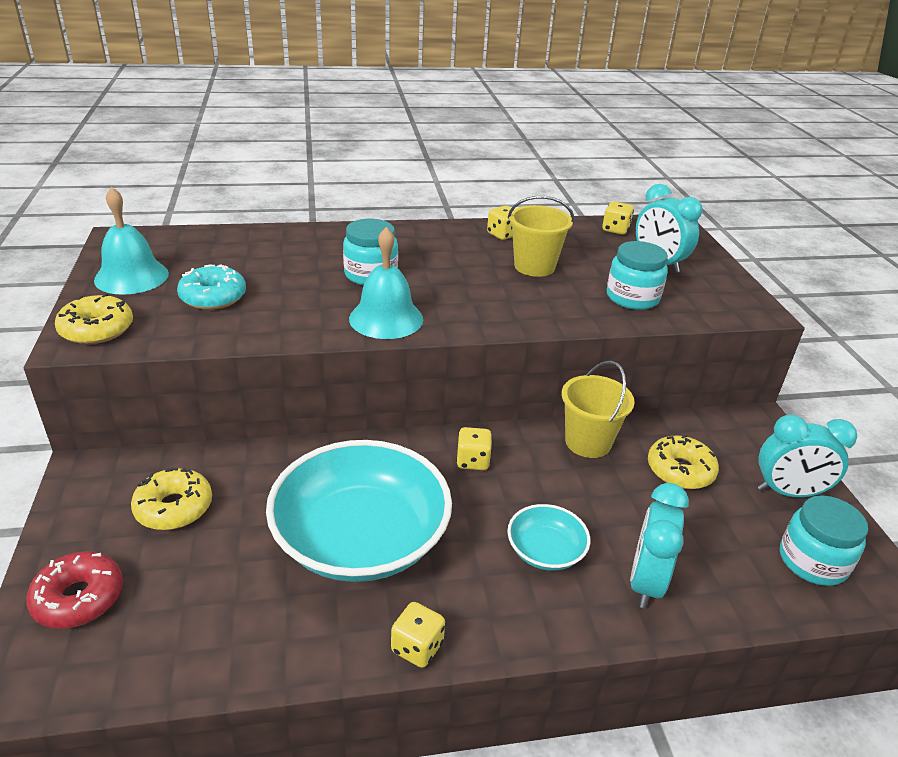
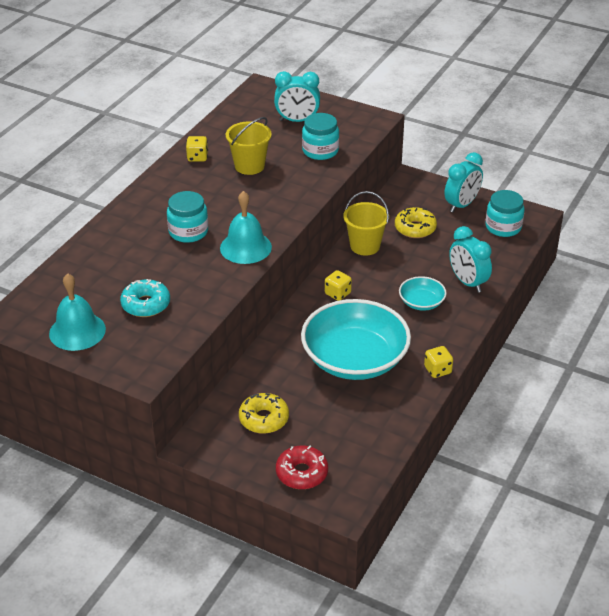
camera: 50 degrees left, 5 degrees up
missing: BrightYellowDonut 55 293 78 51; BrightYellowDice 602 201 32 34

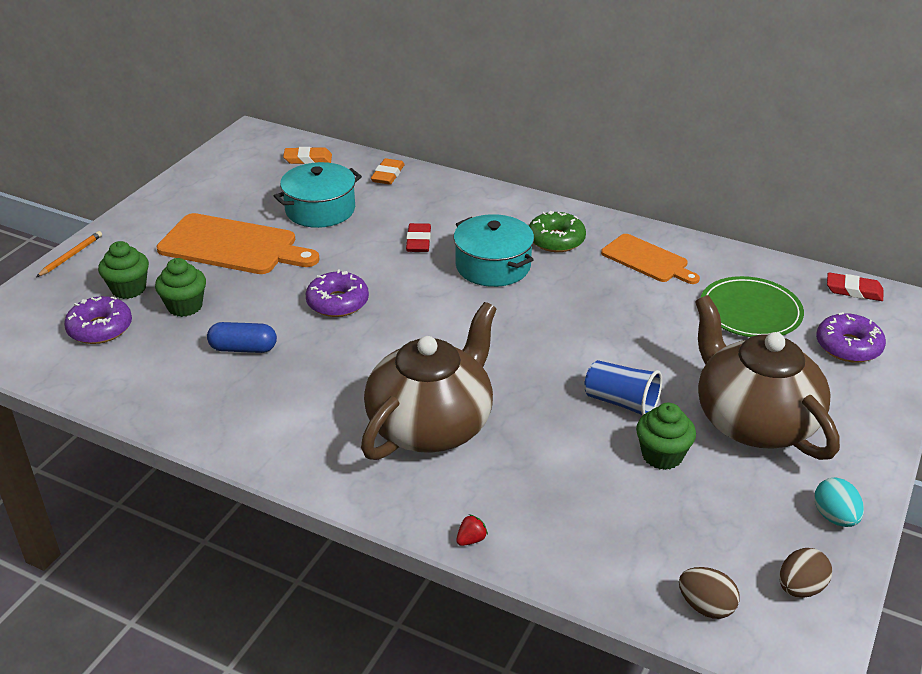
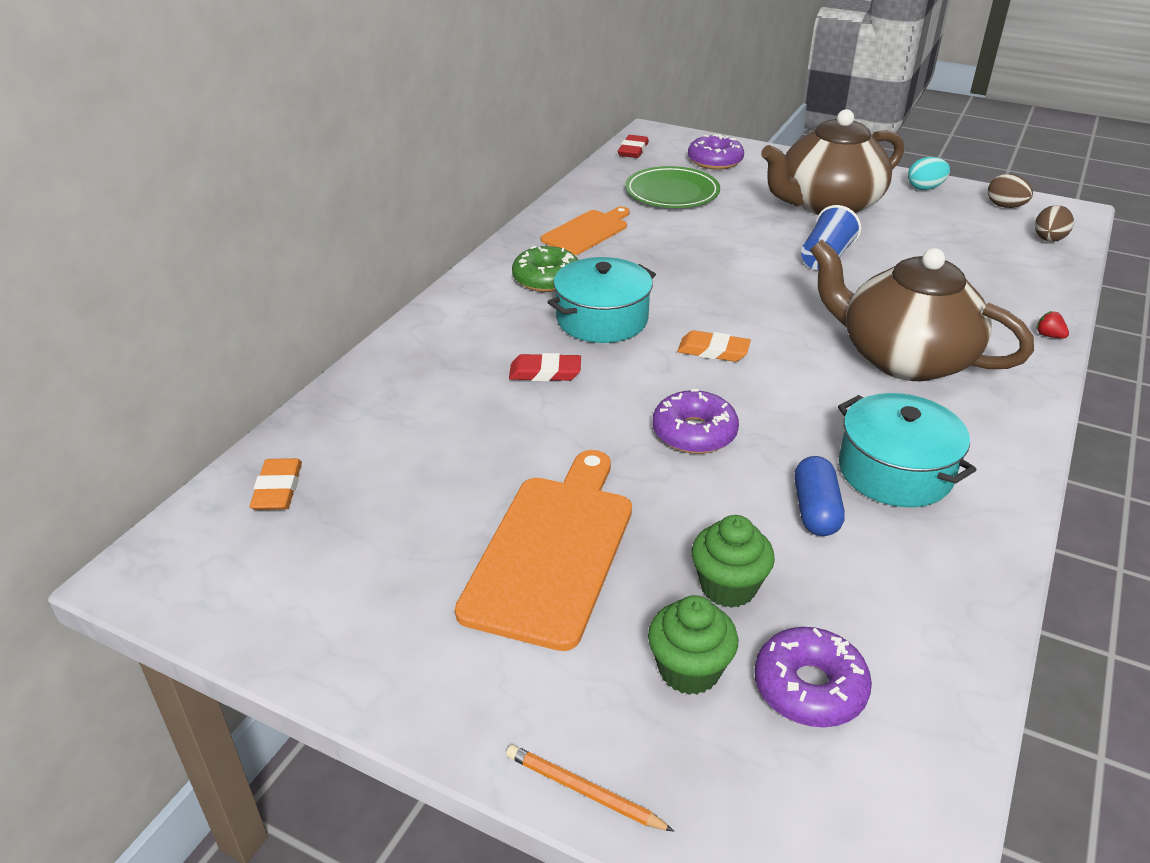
camera: 90 degrees left, 0 degrees up
missing: GreenCupcake 636 403 60 67
relocated: TurquoiseCookingPot 274 162 88 66 to 838 393 139 114; BrightOrangePencilEraser 371 158 34 27 to 677 330 74 32

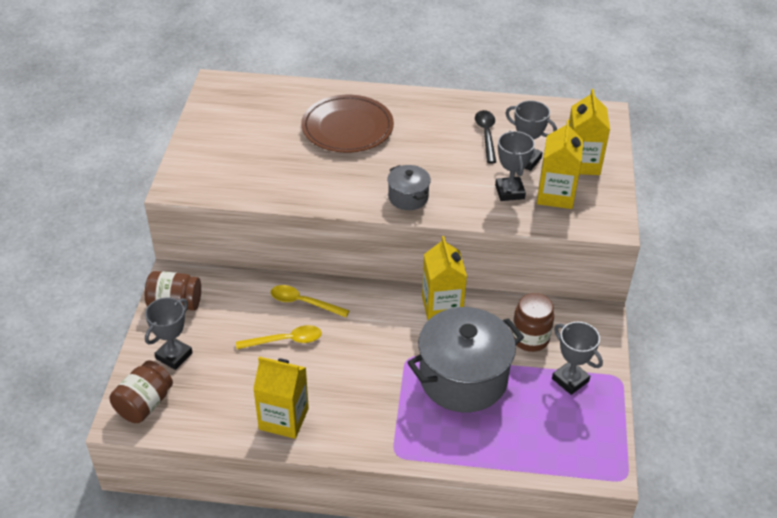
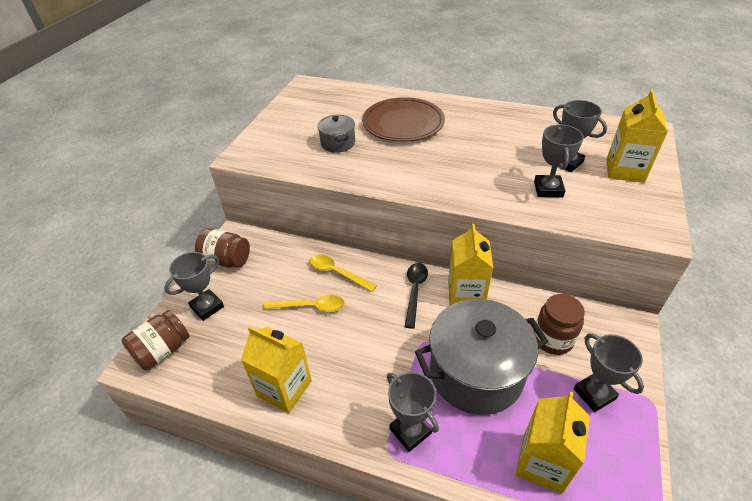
camera: 15 degrees right, 0 degrees up
appeared: GrayAwardCup 387 372 52 80
relocated: GrayCookingPot 387 165 44 45 to 317 115 38 38; BlackTablespoon 475 110 21 54 to 405 263 23 66; BrightYellowMilkCarton 537 119 46 90 to 515 392 75 102

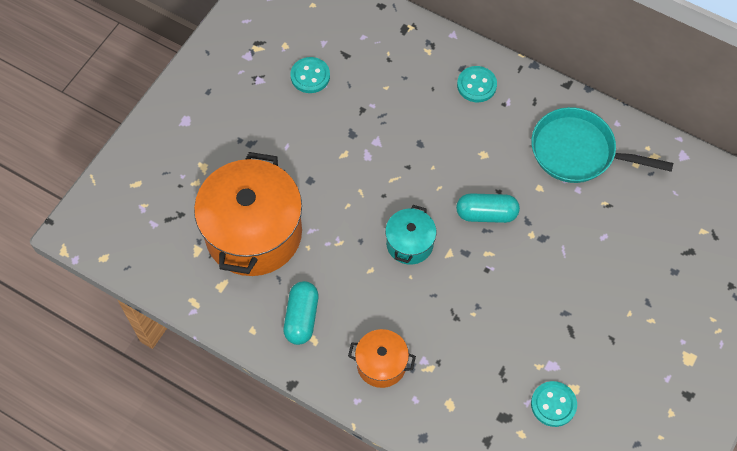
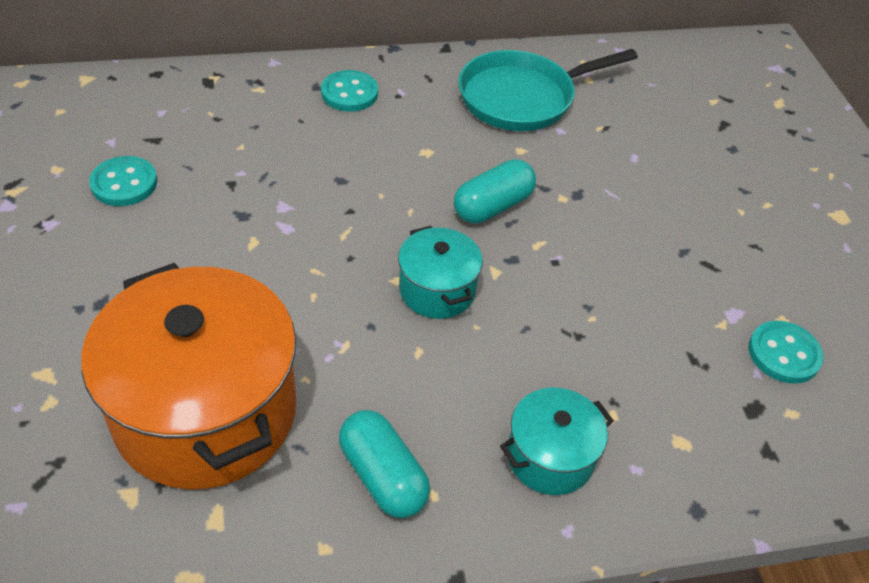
camera: 45 degrees left, 15 degrees down
colour: BrightOrangeCookingPot 348 329 68 59 to TurquoiseCookingPot 500 388 114 107

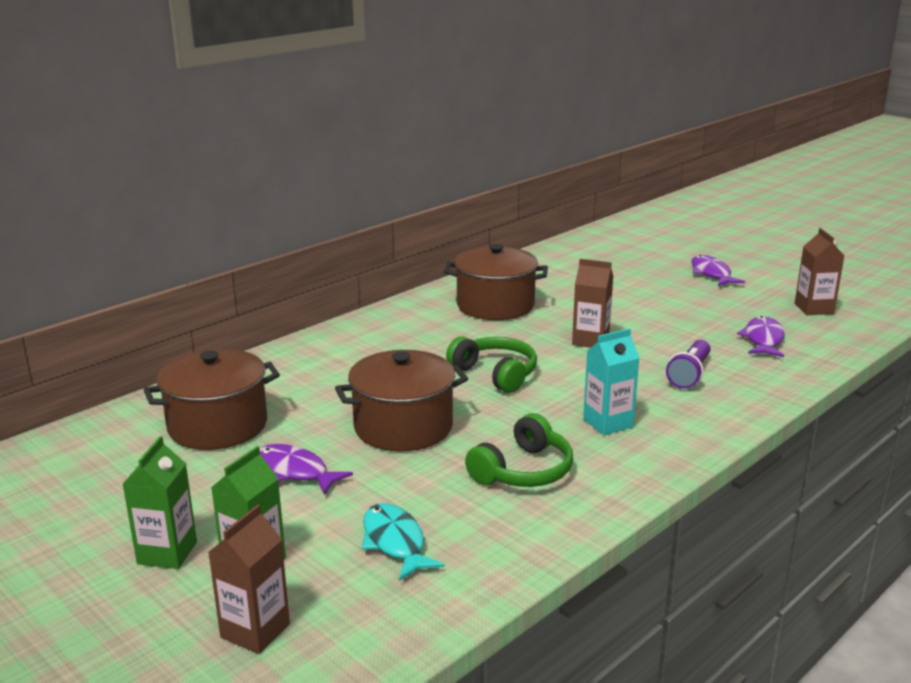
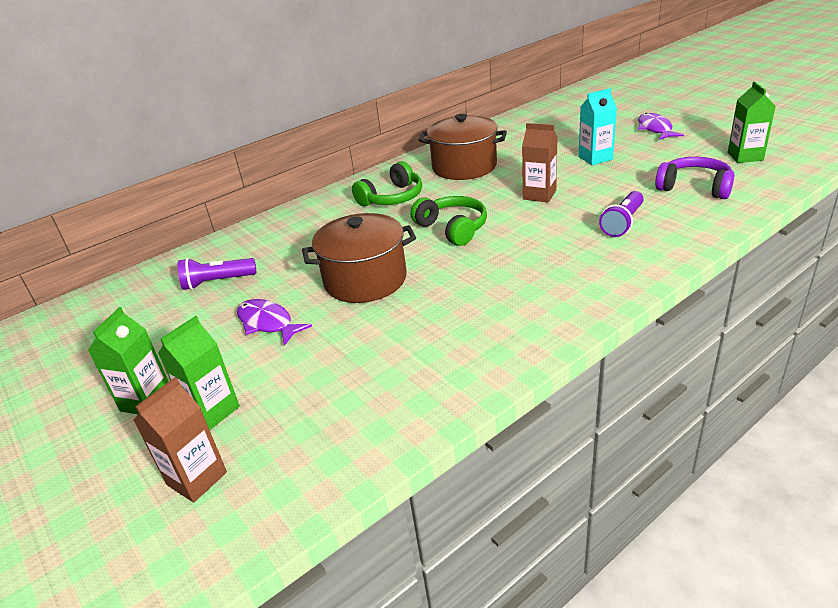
camera: 10 degrees right, 10 degrees up
missing: TurquoiseToyFish 362 503 82 78
relocated: GreenHeadphones 465 413 108 74 to 352 161 70 45; TurquoiseMilkCarton 583 328 56 107 to 578 88 39 77
exchanged: BrownCookingPot 143 349 137 101 to PurpleTorch 178 258 79 32; PurpleToyFish 737 316 48 41 to PurpleHeadphones 655 157 79 42
colour: BrownMilkCarton 795 228 49 87 to GreenMilkCarton 728 81 48 82

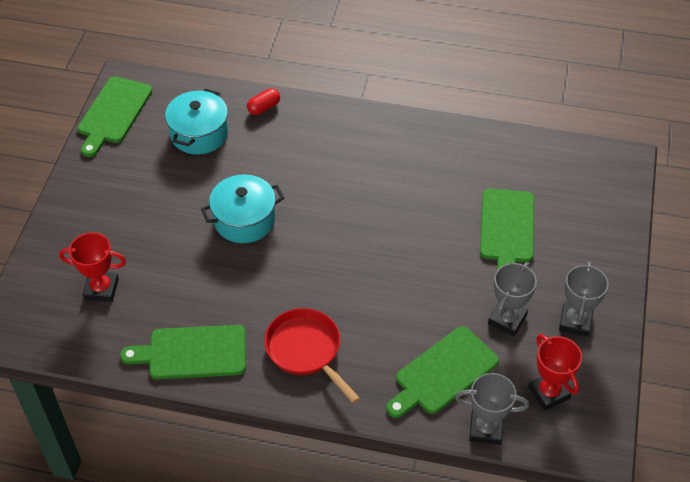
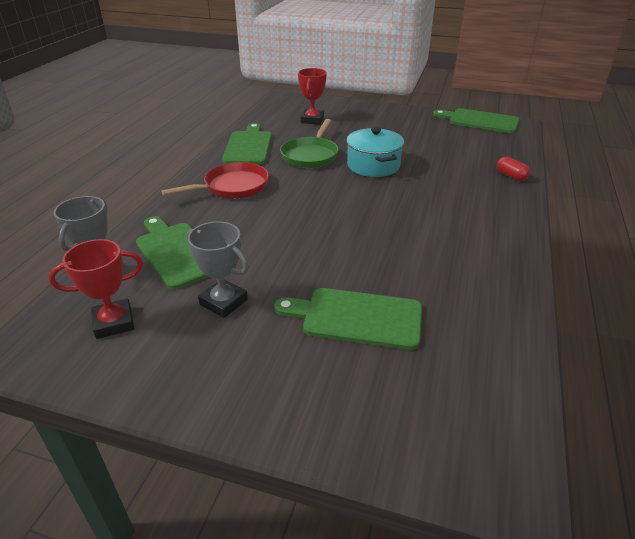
camera: 95 degrees right, 15 degrees down
missing: TurquoiseCookingPot 165 88 63 67; GrayAwardCup 559 262 49 75
appeared: GreenPan 280 119 58 49

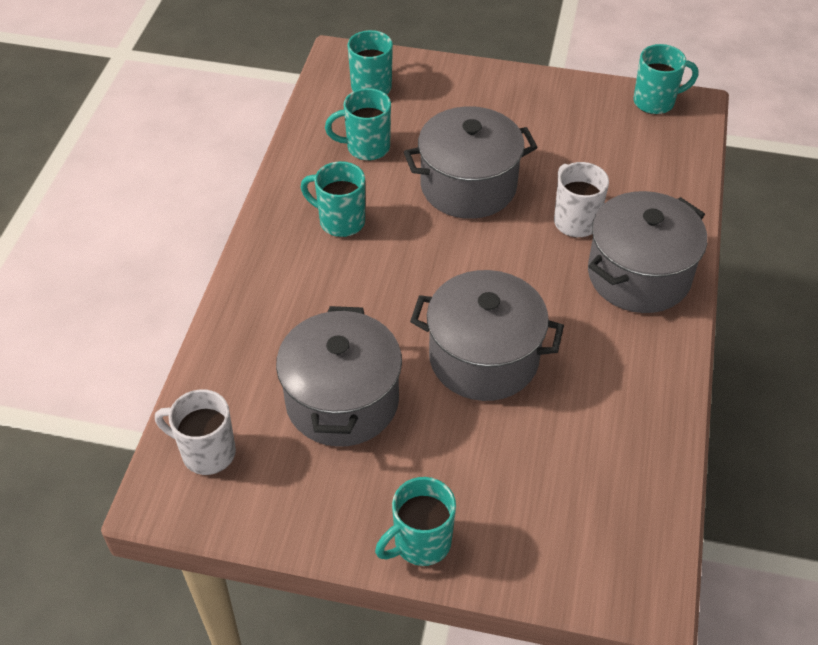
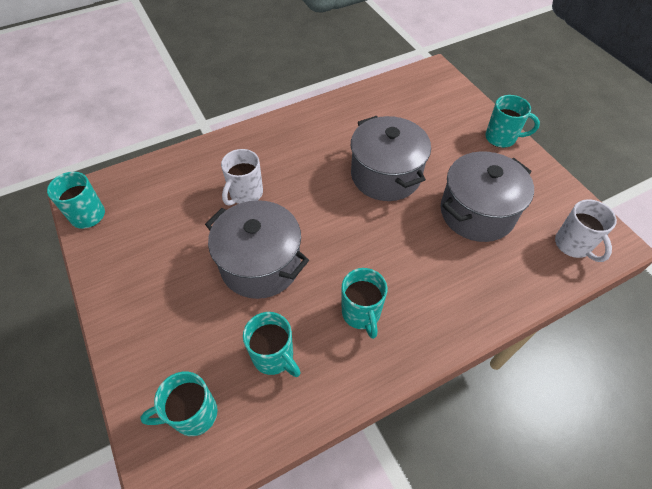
camera: 130 degrees left, 5 degrees up
missing: GrayCookingPot 588 191 119 122

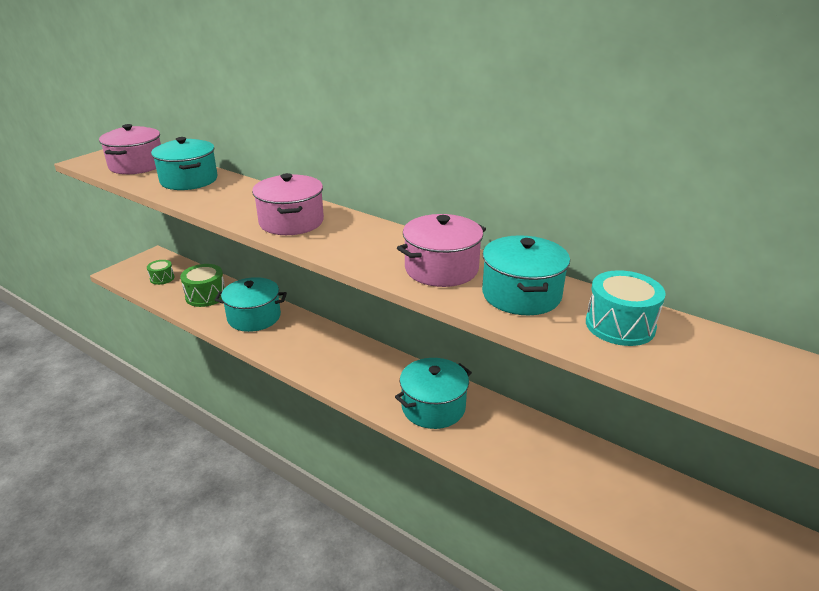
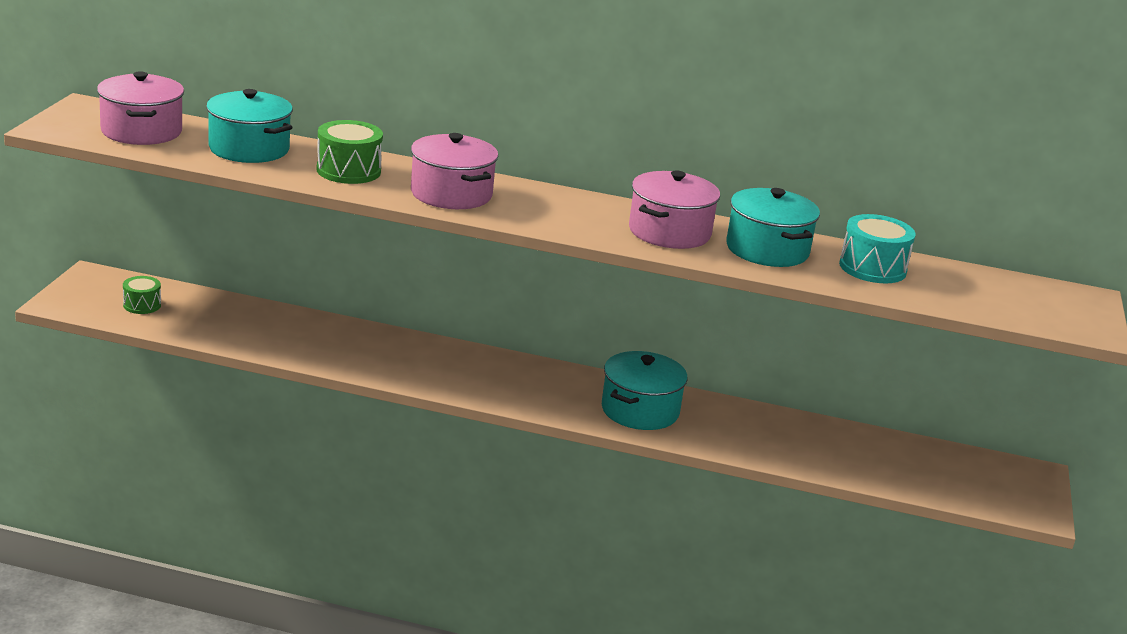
camera: 25 degrees left, 5 degrees down
missing: TurquoiseCookingPot 215 277 72 55
relocated: GreenSnareDrum 180 264 45 43 to 316 120 67 64

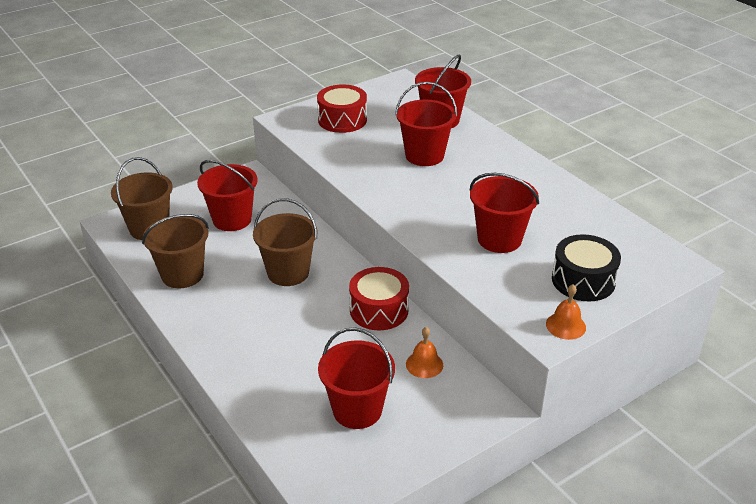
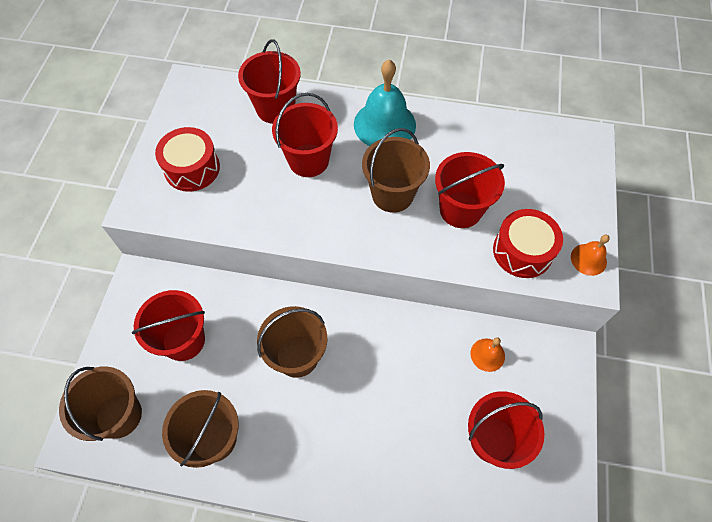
camera: 45 degrees left, 25 degrees up
missing: BlackSnareDrum 552 234 69 68
appeared: TurquoiseHandBell 354 59 62 87; BrownSandBucket 362 128 68 85
relocated: CrimsonSnareDrum 349 267 60 63 to 493 209 70 69

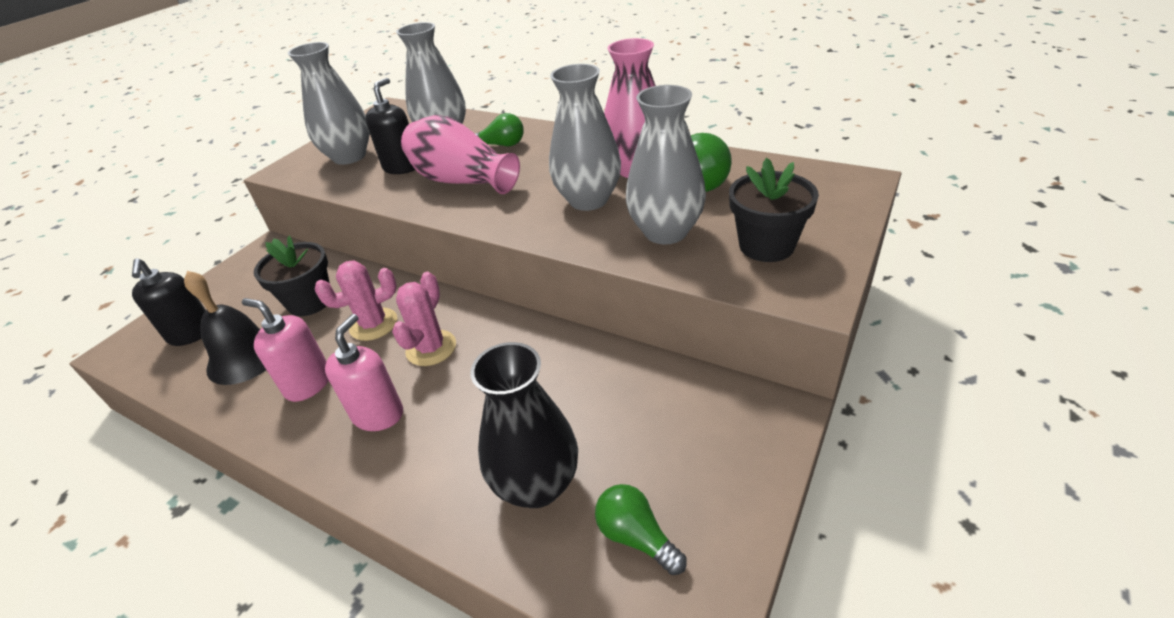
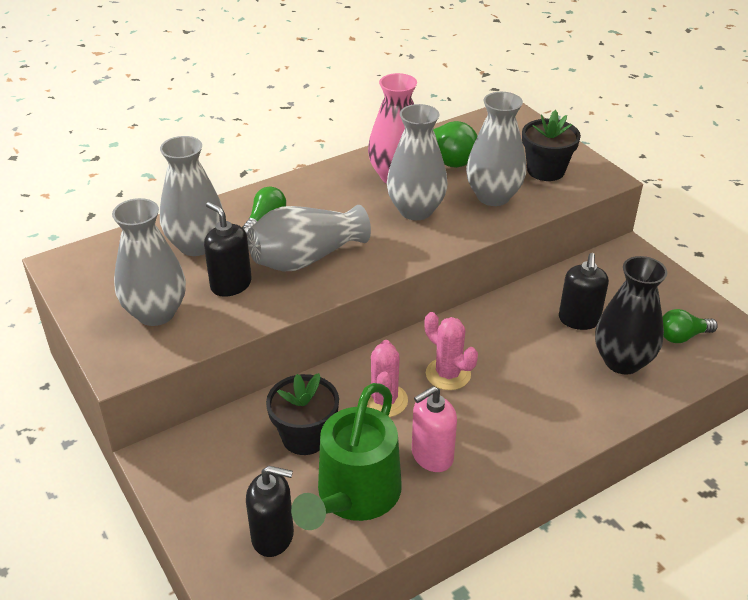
camera: 65 degrees left, 0 degrees up
missing: RosePinkSoapPump 325 314 78 117
appeared: BlackSoapPump 559 253 50 77
exchanged: BlackHandBell 184 271 82 114 to GreenSprinklingCan 291 383 111 147
colour: RosePinkVase 401 115 119 79 to GrayVase 247 205 124 66

